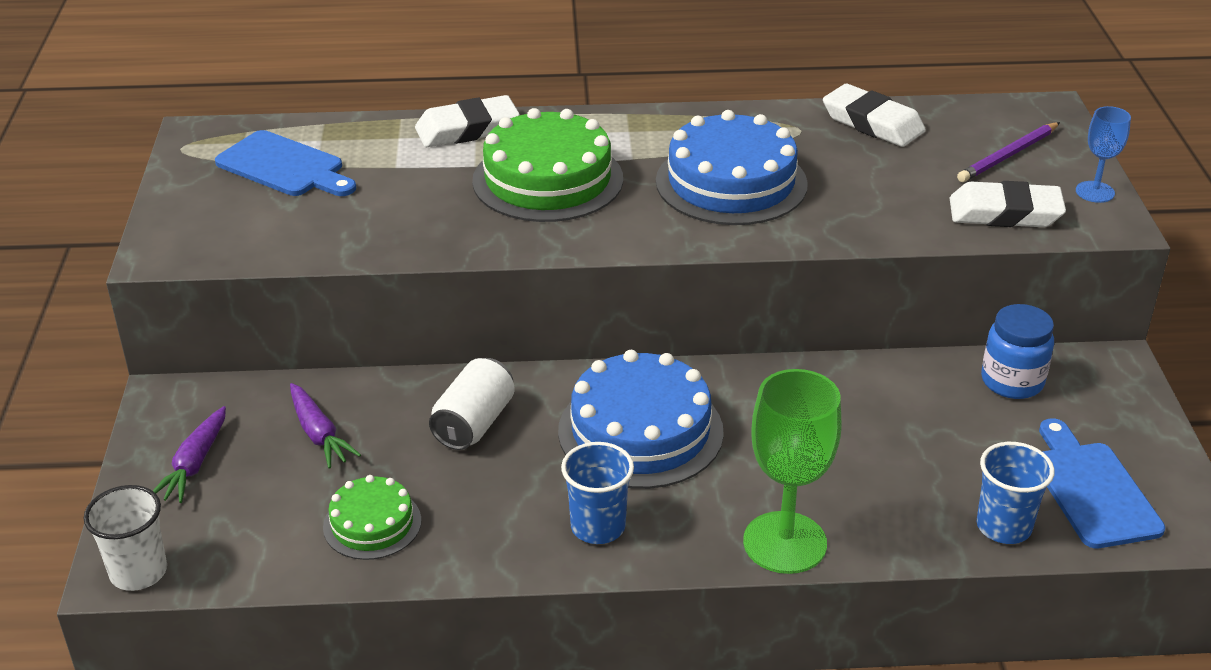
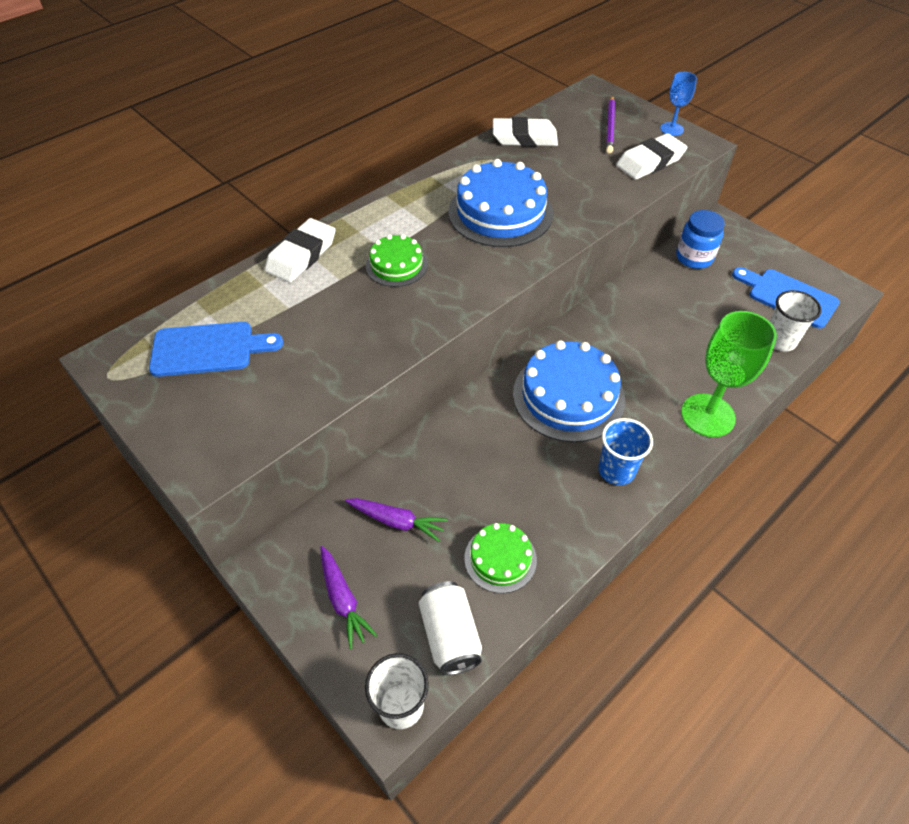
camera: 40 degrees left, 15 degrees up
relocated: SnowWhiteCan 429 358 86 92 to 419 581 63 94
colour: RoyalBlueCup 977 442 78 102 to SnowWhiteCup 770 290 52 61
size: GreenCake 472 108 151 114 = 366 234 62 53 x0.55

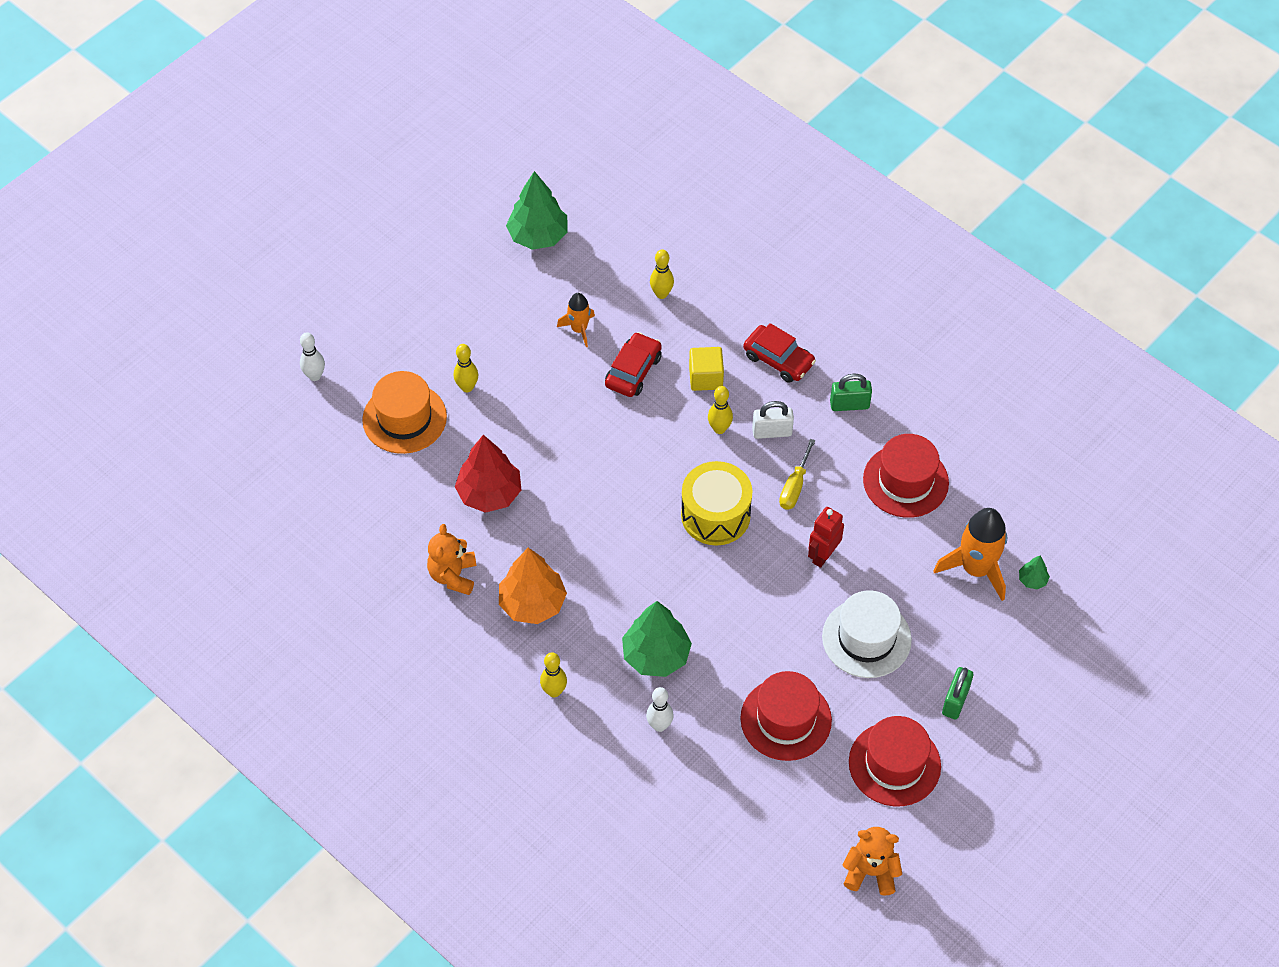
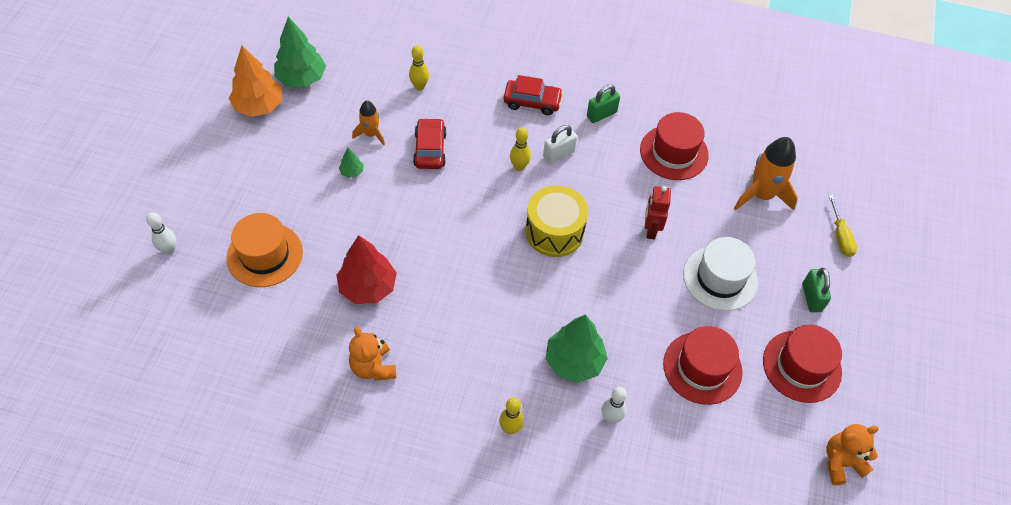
camera: 30 degrees left, 0 degrees up
missing: BrightYellowSkittle 454 344 24 48; BrightYellowBlock 689 347 35 44
relocated: BrightOrangeToyTree 499 548 68 76 to 229 45 53 72; BrightYellowScrewdriver 779 439 36 71 to 828 195 29 62; GreenToyTree 1019 556 31 33 to 339 148 24 30

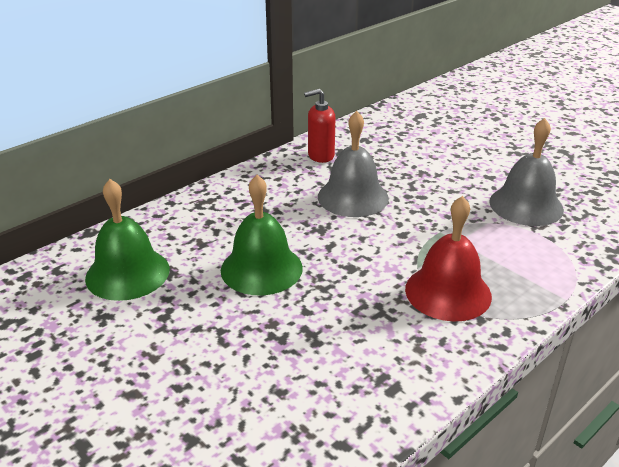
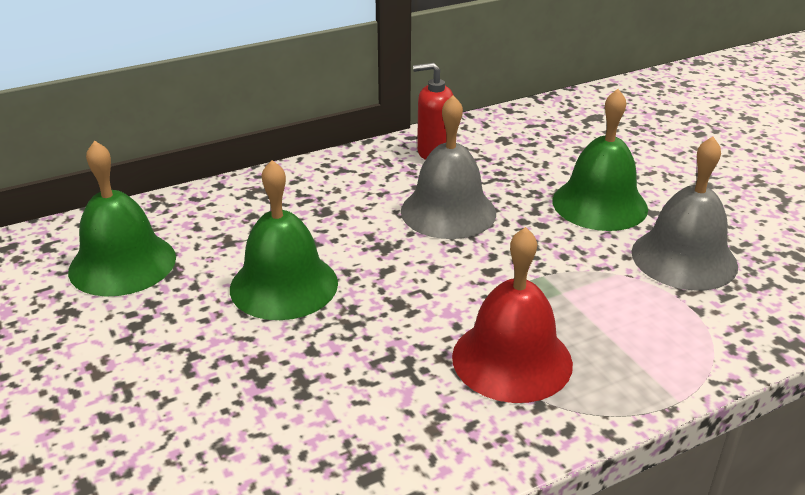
camera: 15 degrees right, 0 degrees up
appeared: GreenHandBell 552 89 96 142

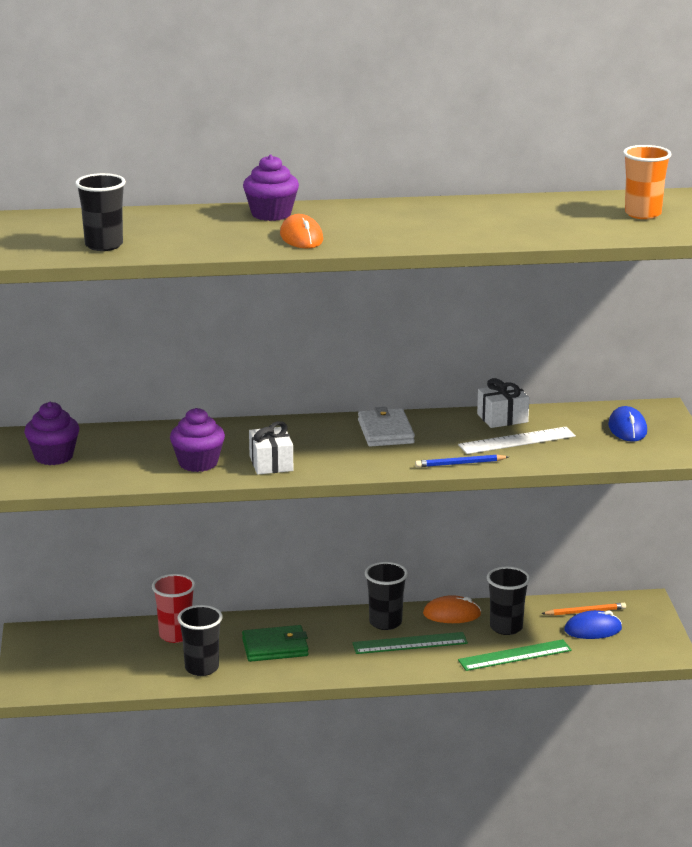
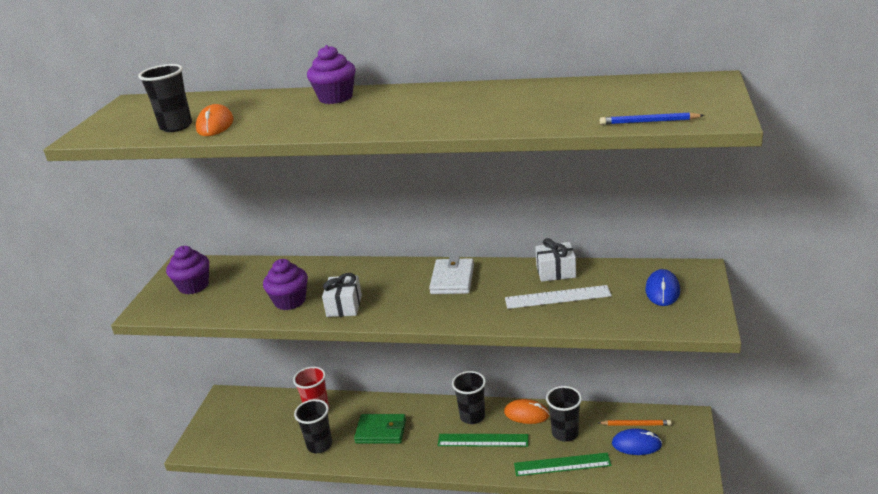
camera: 20 degrees right, 5 degrees up
missing: BrightOrangeCup 623 145 48 74
relocated: BrightOrangeComputerMouse 280 214 43 34 to 196 104 37 32; RoyalBlueLeadPencil 415 454 94 14 to 600 113 105 12

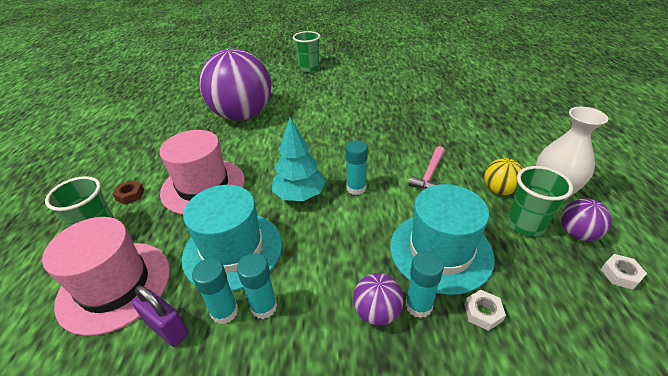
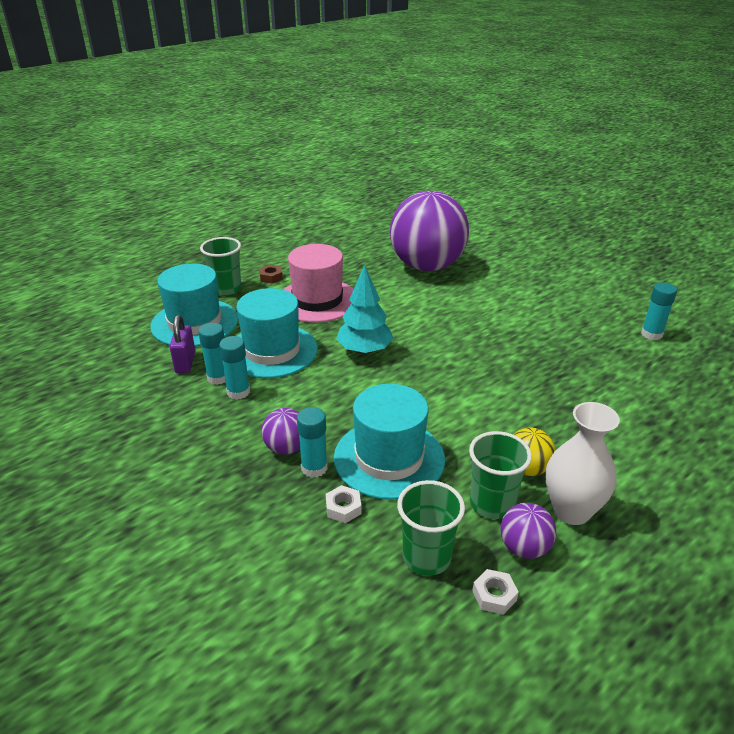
camera: 50 degrees right, 5 degrees down
missing: RosePinkHammer 408 146 37 43
relocated: GreenCup 293 31 27 42 to 397 480 68 96; TurquoiseGlueStick 346 140 22 55 to 641 282 36 58
colour: RosePinkHat 42 217 128 119 to TurquoiseHat 150 264 88 83

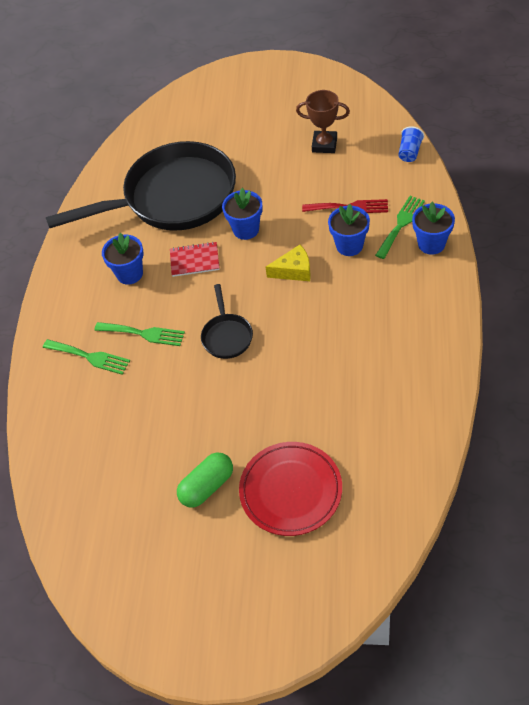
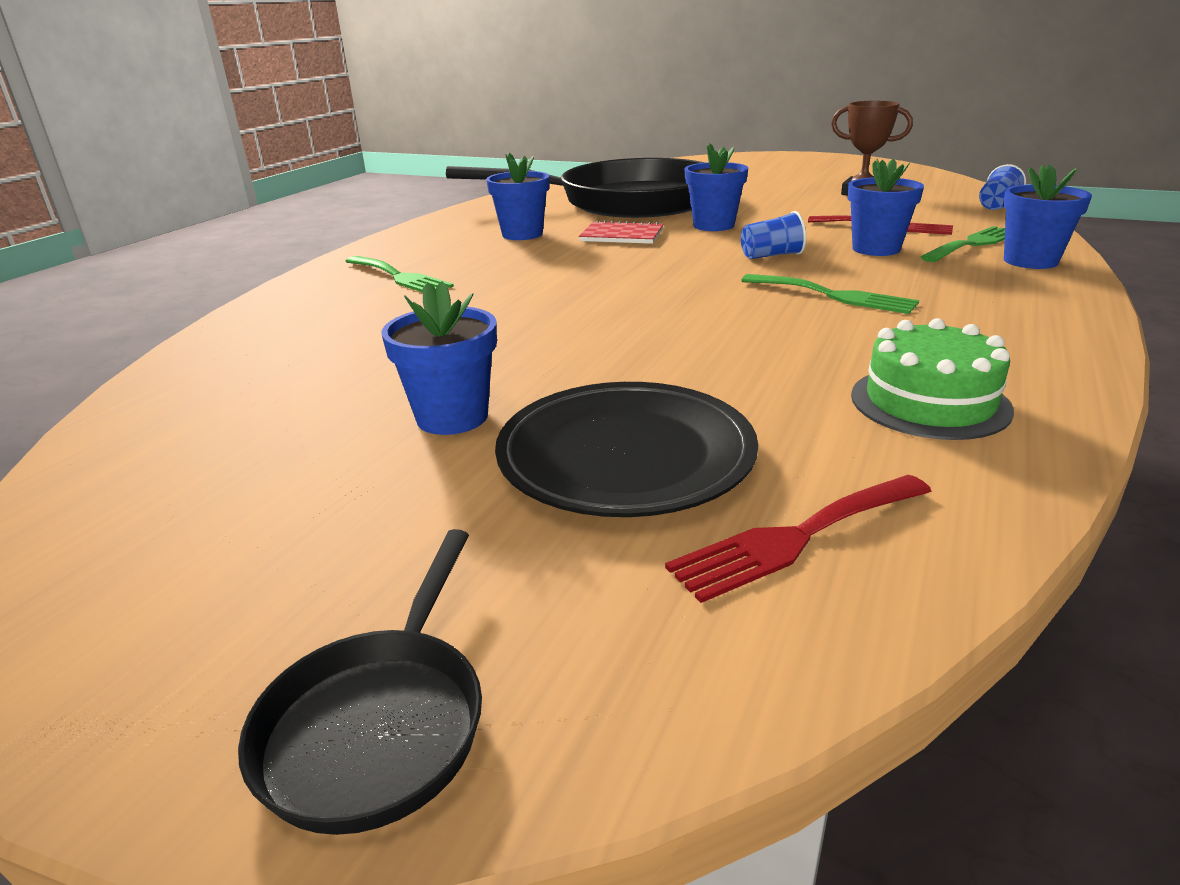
camera: 15 degrees right, 25 degrees down
appeared: CrimsonTableFork 665 475 267 128; GreenCake 851 318 163 122
relocated: GreenTableFork 94 322 91 24 to 741 274 178 40; BlackPan 201 284 52 75 to 238 529 244 306
exchanged: GreenPillShape 177 452 56 56 to RoyalBluePlantPot 381 281 116 154; BrightYellowCheeseWedge 265 245 46 36 to RoyalBlueCup 741 211 65 48
colour: CrimsonFlatDish 239 442 103 94 to BlackFlatDish 495 382 263 135

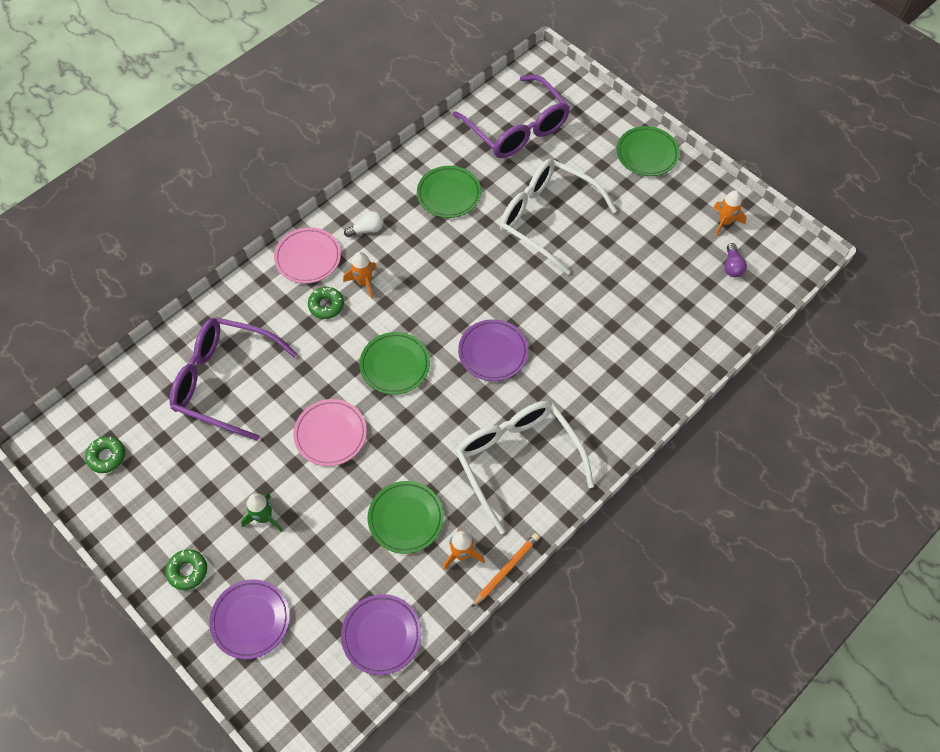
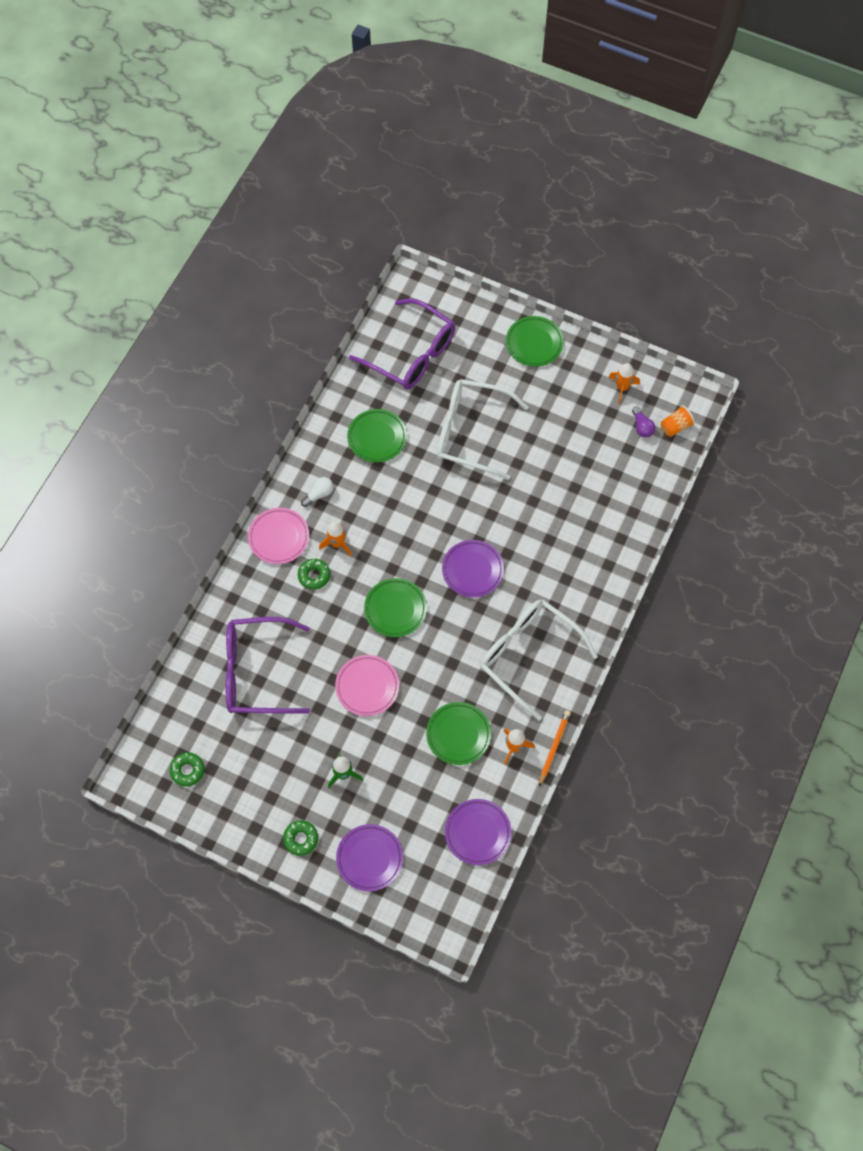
camera: 20 degrees left, 5 degrees up
appeared: BrightOrangeCup 661 405 34 32

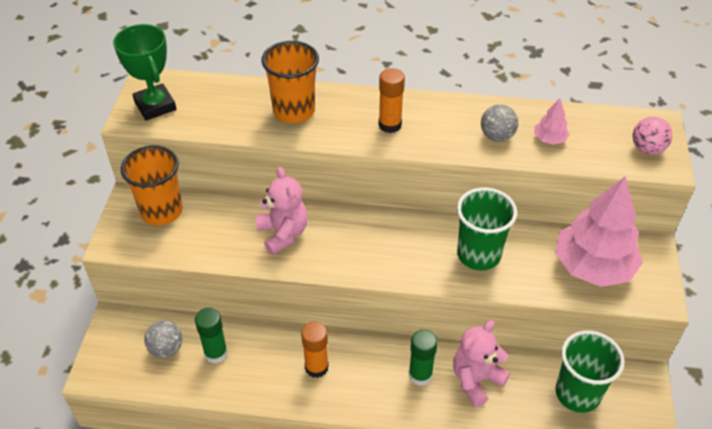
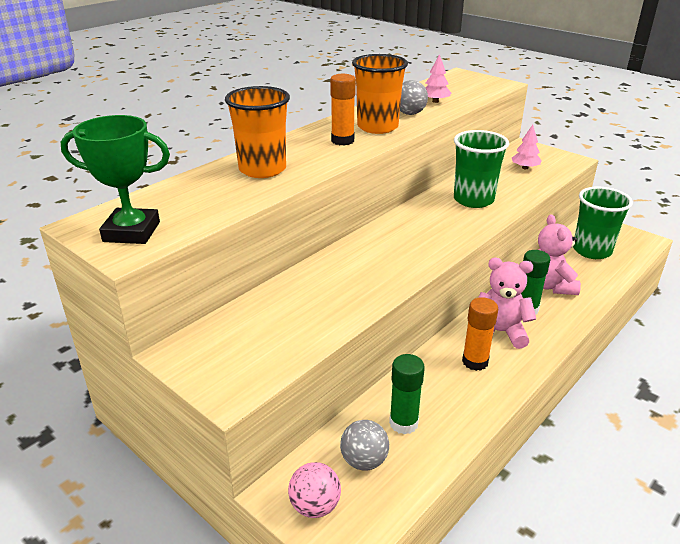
camera: 55 degrees left, 15 degrees down
relocated: BrightOrangeCup 121 146 62 80 to 352 54 56 80; RosePinkTeddyBear 256 167 52 88 to 478 258 58 91; RosePinkSphere 633 117 40 37 to 288 462 53 56
size: RosePinkToyTree 555 176 88 111 = 512 125 30 44 x0.43

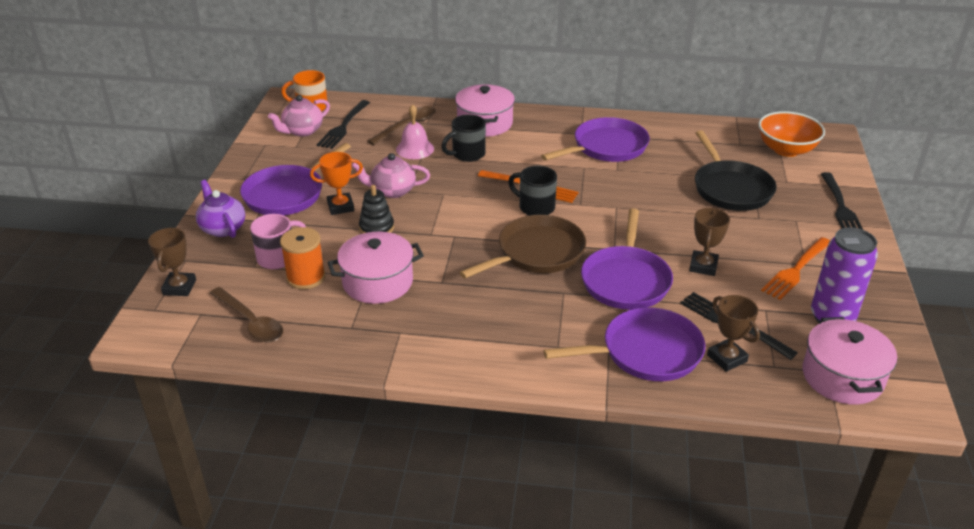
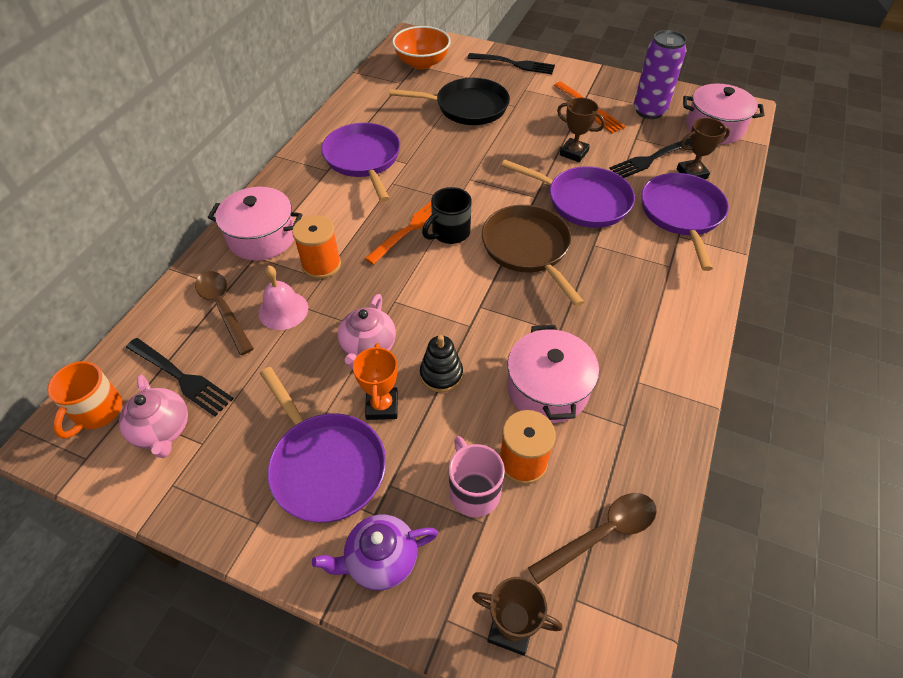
camera: 75 degrees left, 15 degrees up
exchanged: BlackTeaMug 441 114 45 48 to BrightOrangeReelOfThread 292 215 49 64

